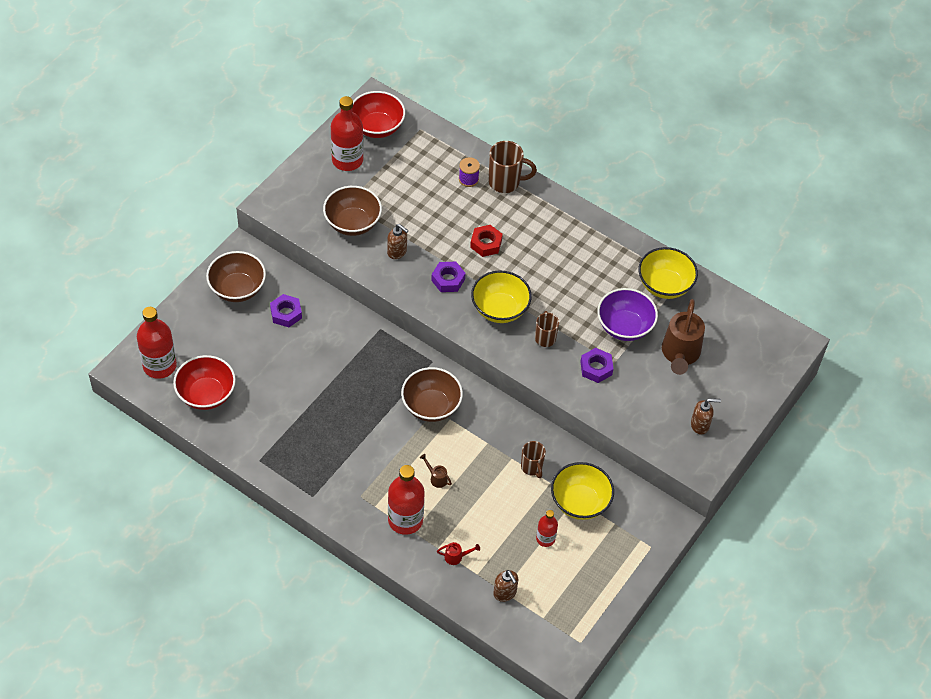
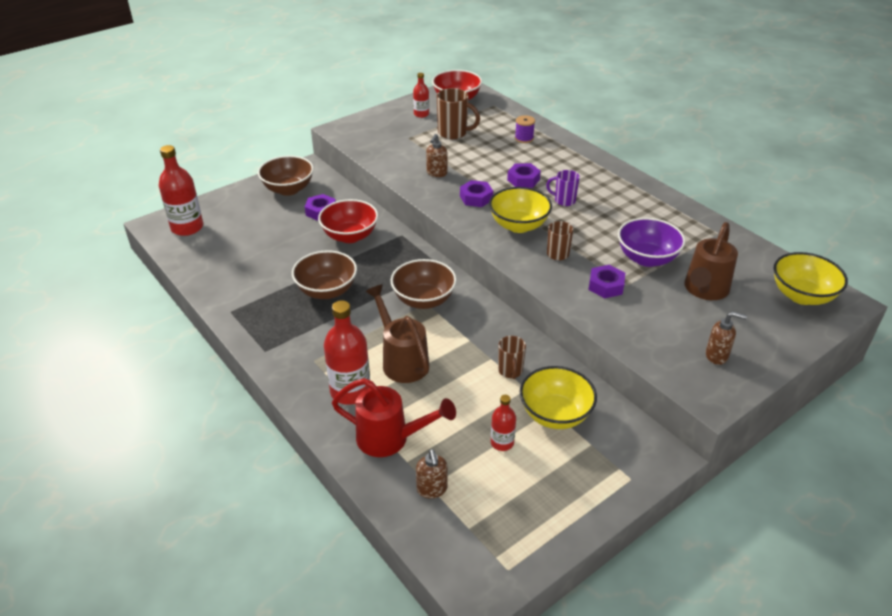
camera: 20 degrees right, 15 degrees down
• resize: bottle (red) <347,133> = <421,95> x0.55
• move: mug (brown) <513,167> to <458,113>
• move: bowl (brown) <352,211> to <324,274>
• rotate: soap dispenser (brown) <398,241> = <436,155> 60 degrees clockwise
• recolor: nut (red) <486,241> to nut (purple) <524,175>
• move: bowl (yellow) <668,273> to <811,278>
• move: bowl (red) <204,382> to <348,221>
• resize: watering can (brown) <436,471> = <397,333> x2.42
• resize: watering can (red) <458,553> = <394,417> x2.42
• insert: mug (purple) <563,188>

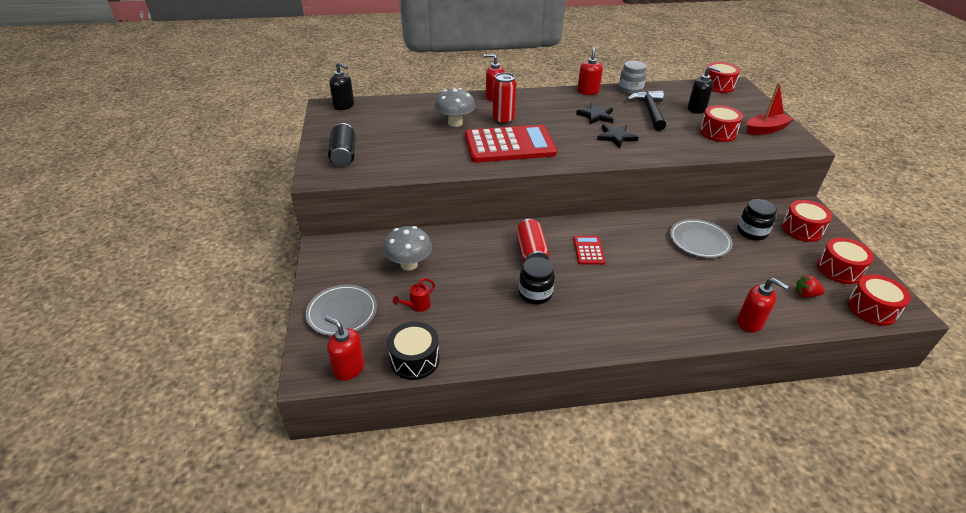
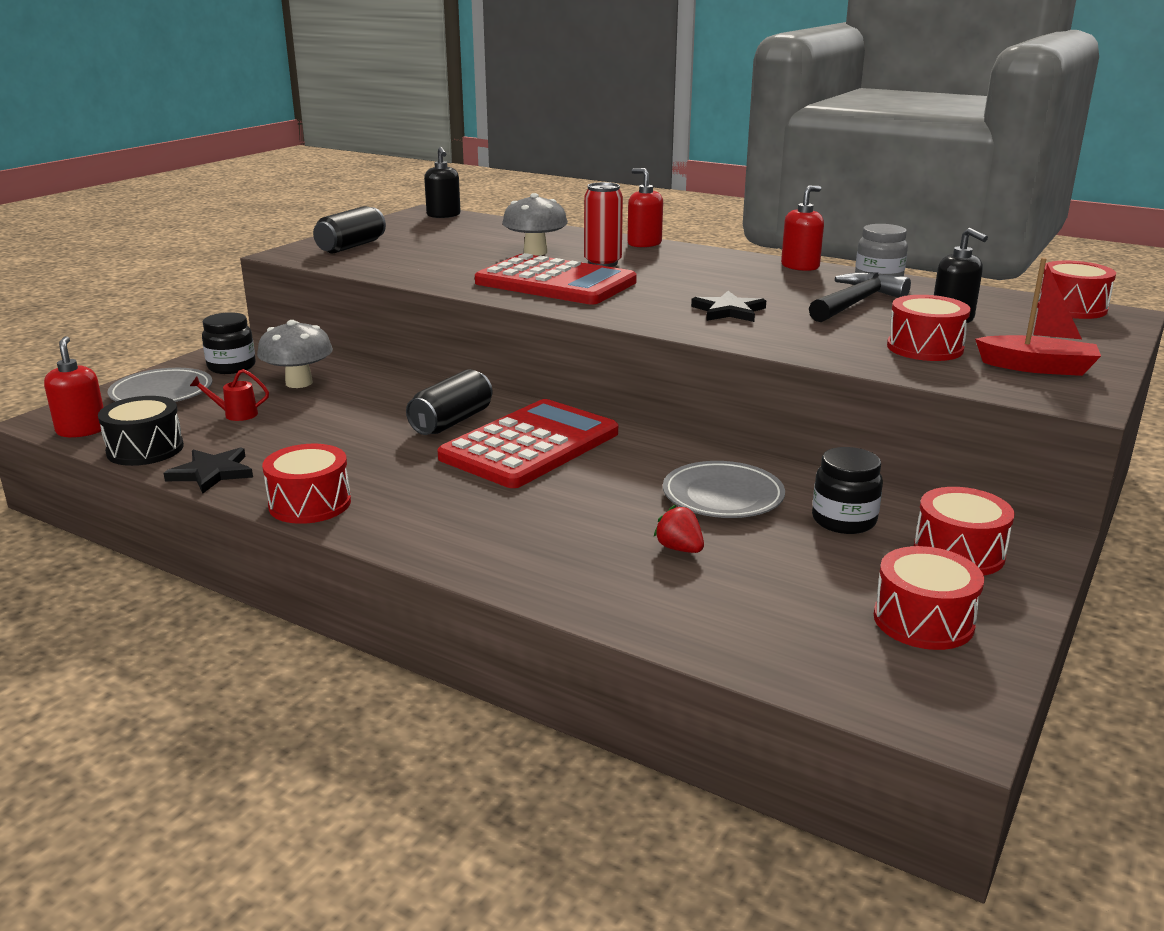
camera: 40 degrees right, 15 degrees down
• move: star (black) <594,113> to <208,470>
• recolor: can (red) <532,240> to can (black) <449,402>
• resize: calculator (red) <589,250> = <527,443> x2.22
• move: jar (black) <537,280> to <228,343>
• move: drum (red) <879,300> to <306,484>
• move: strawberry (red) <810,286> to <679,529>
• delete: soap dispenser (red) <762,305>

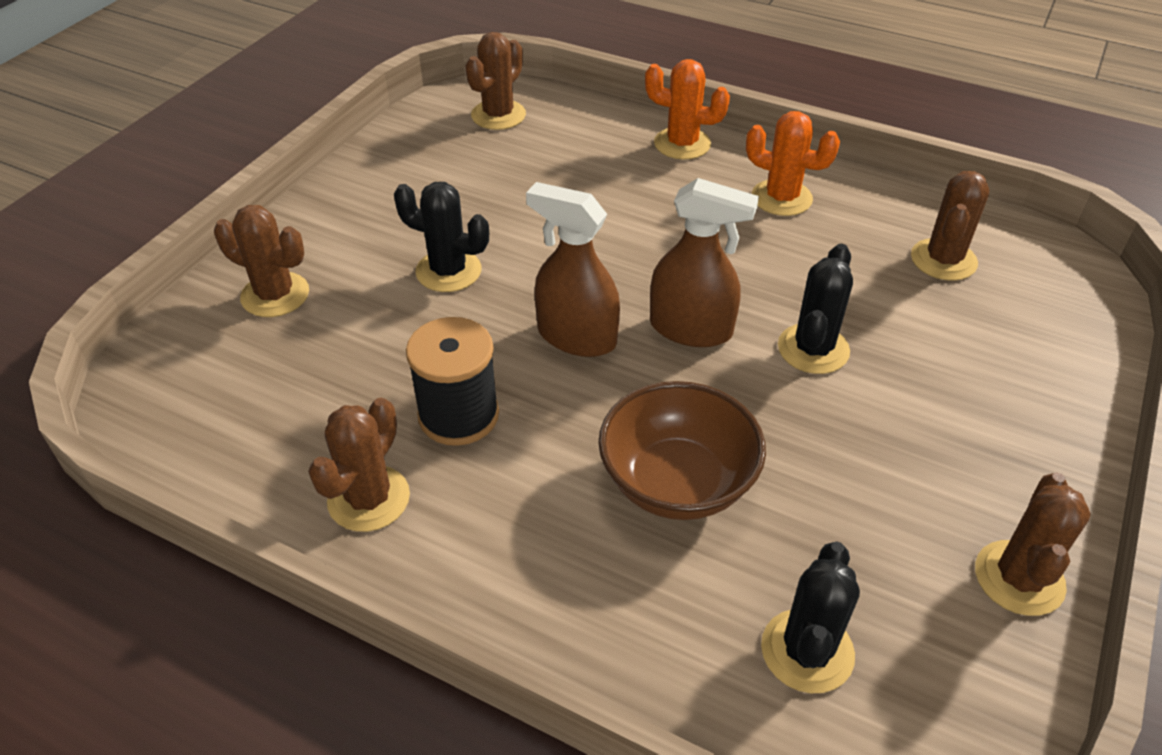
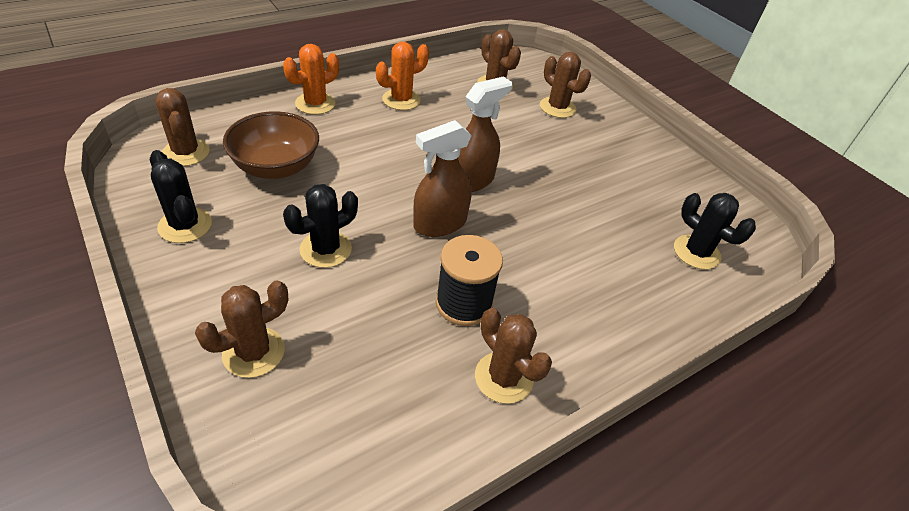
camera: 65 degrees left, 0 degrees up
• move: cactus (black) <815,309> to <181,196>
• move: bowl (brown) <682,450> to <271,145>
• move: cactus (brown) <1033,544> to <565,85>

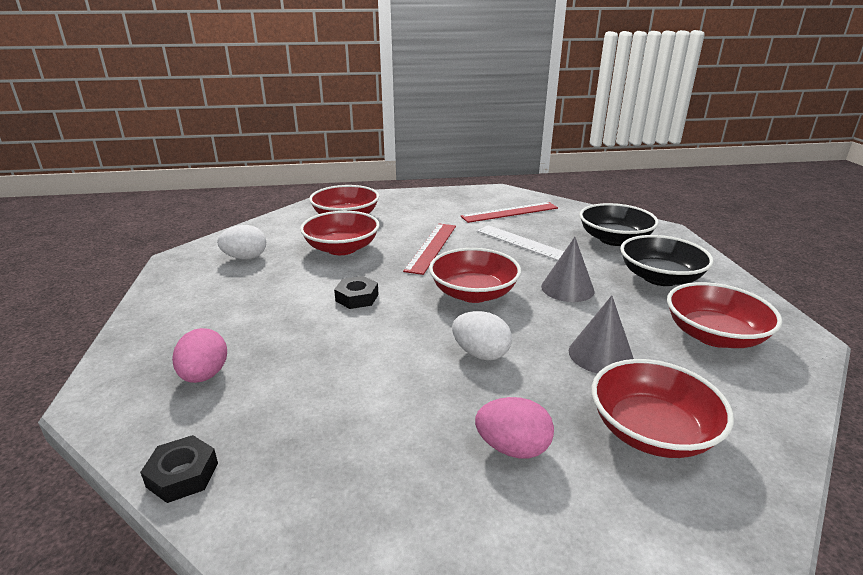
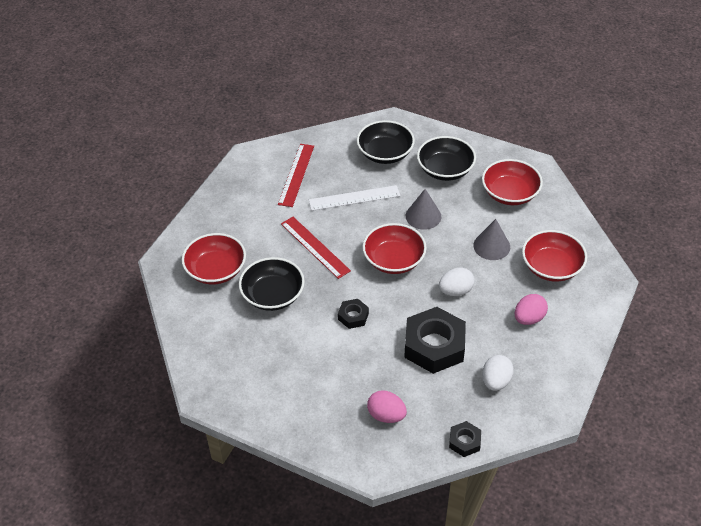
camera: 55 degrees left, 20 degrees up
• recolor: bowl (red) <340,233> to bowl (black) <272,284>
• move: egg (white) <241,242> to <498,373>
• insert: nut (black) <435,340>

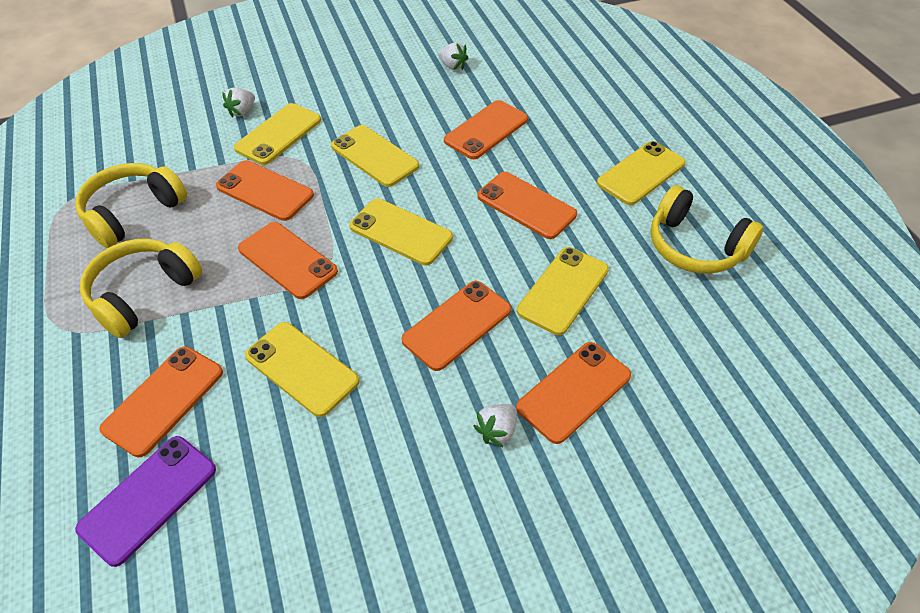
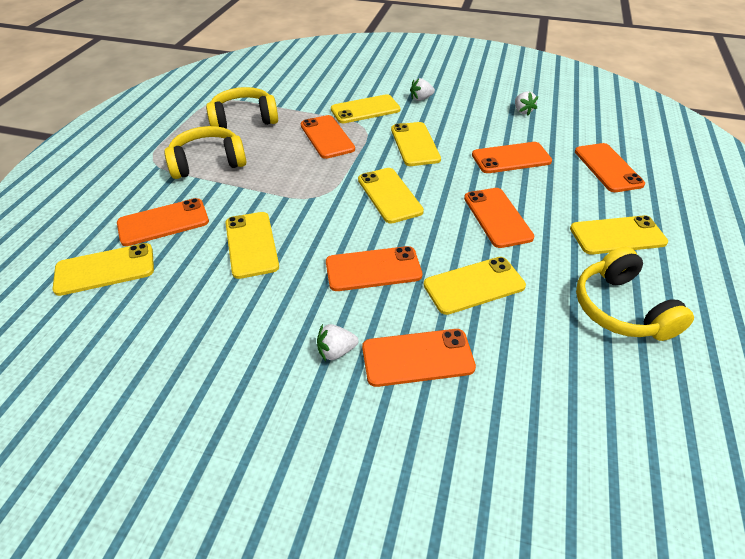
camera: 35 degrees right, 5 degrees down
• move: strawberry (white) <238,102> to <422,89>
• move: phone (orange) <288,260> to <610,167>
• recolor: phone (purple) <145,501> to phone (yellow) <103,269>

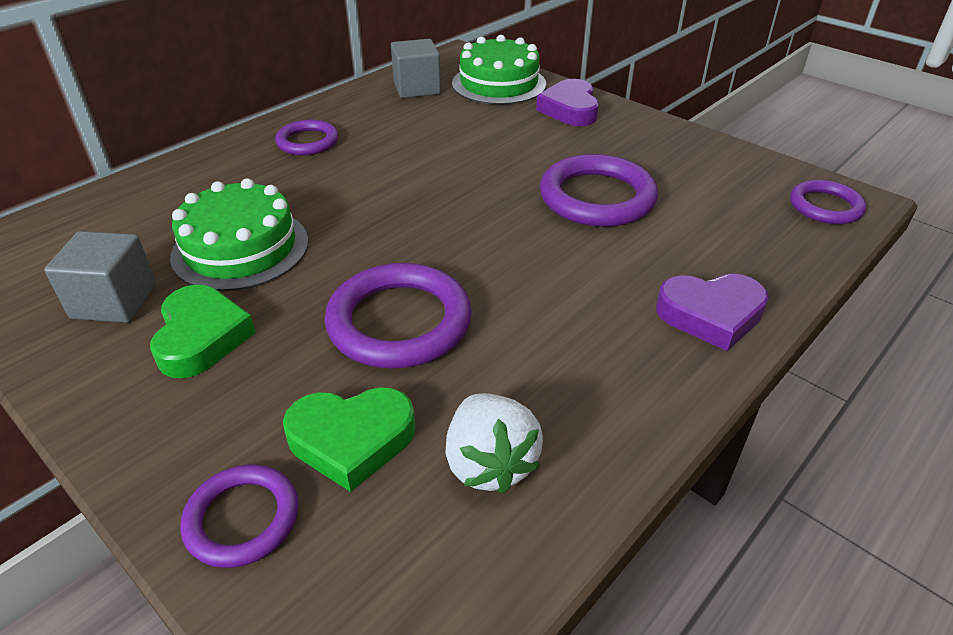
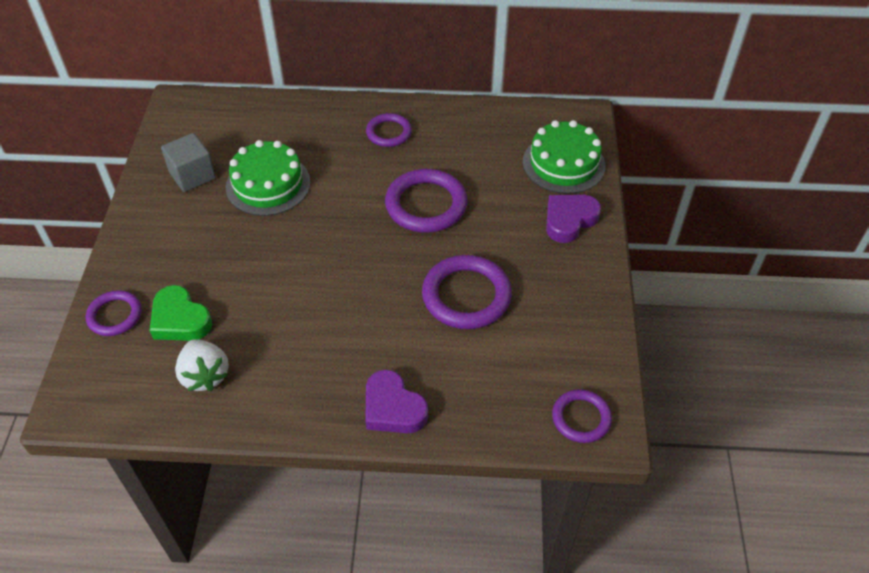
camera: 50 degrees right, 10 degrees up
• delete: cube (grey) <416,68>
• move: ring (purple) <398,316> to <426,201>
• delete: heart (green) <203,331>
• rotate: strawberry (white) <494,443> = <202,365> 60 degrees counterclockwise

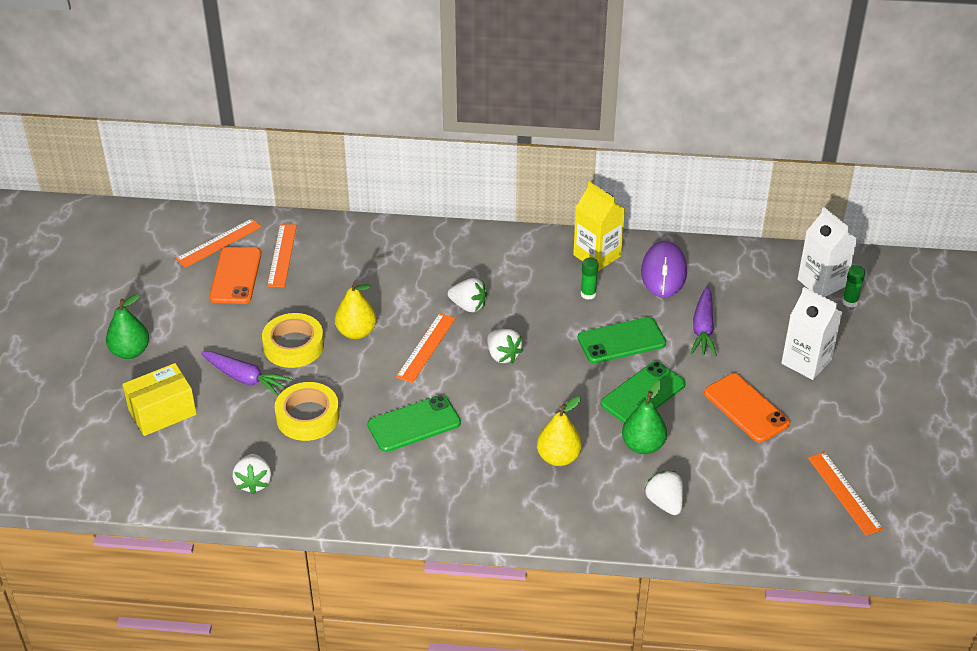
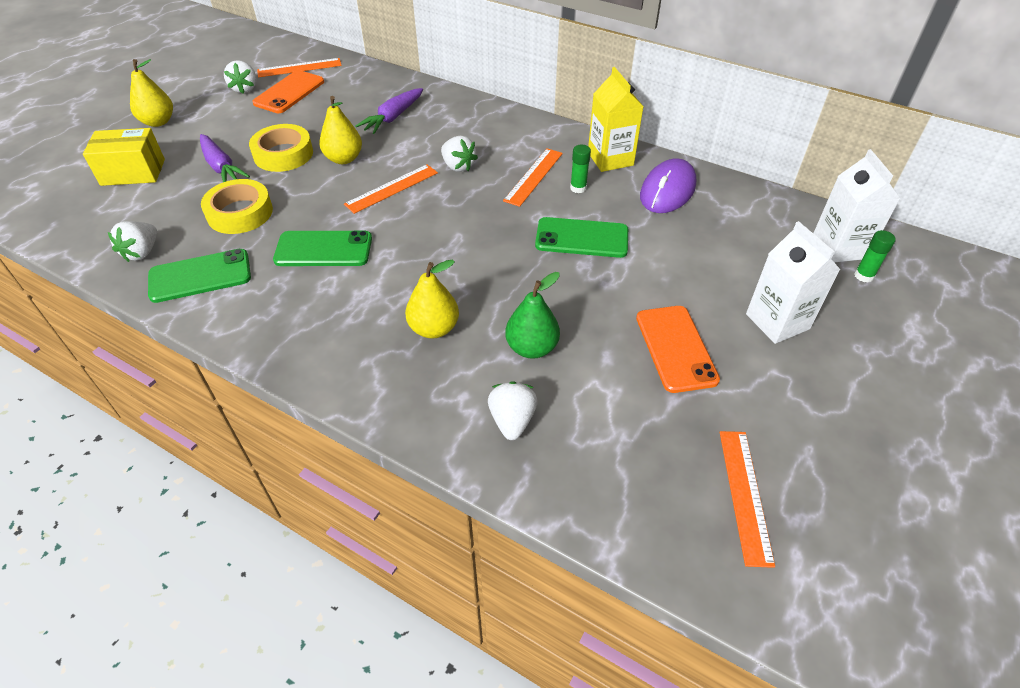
camera: 25 degrees right, 5 degrees up
• move: ruler (orange) <282,255> to <533,177>
• move: carrot (purple) <703,321> to <389,111>
• recolor: pear (green) <127,326> to pear (yellow) <151,93>
• move: strawberry (white) <505,346> to <240,77>
• move: phone (green) <643,392> to <199,276>

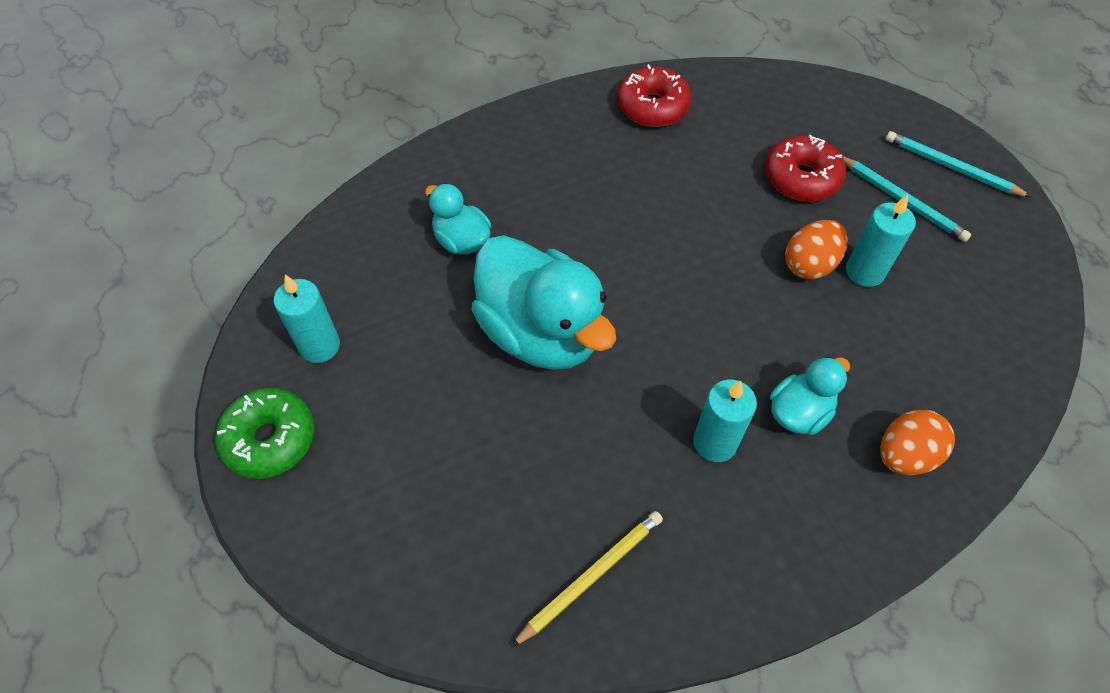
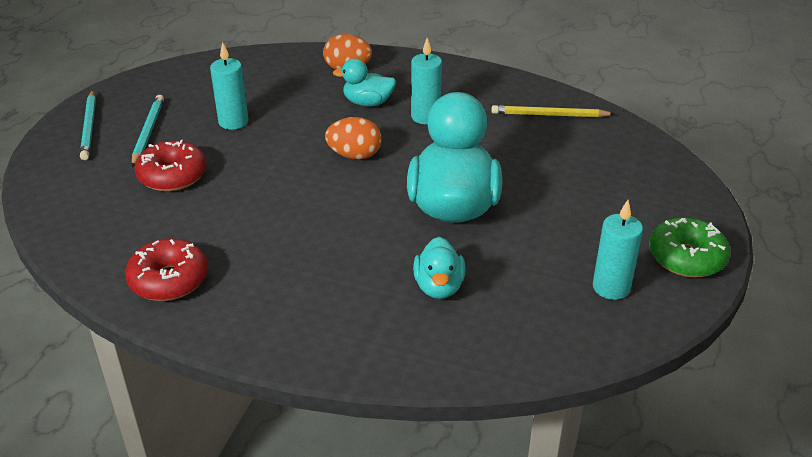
camera: 135 degrees left, 20 degrees down
• move: egg (orange) <816,250> to <353,138>

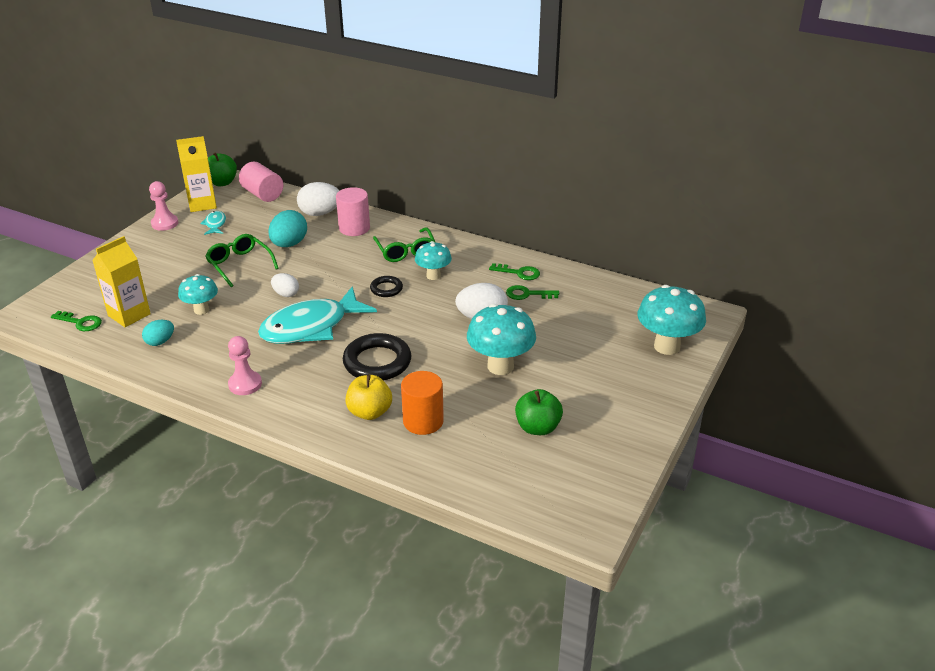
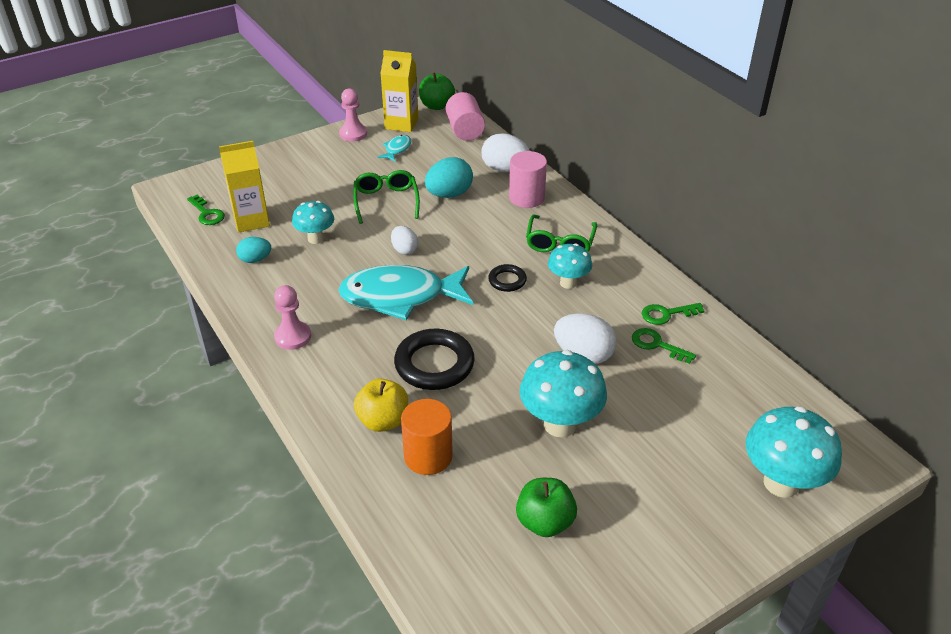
camera: 30 degrees right, 5 degrees up
• rotate: key (green) <514,271> = <673,314> 120 degrees clockwise

